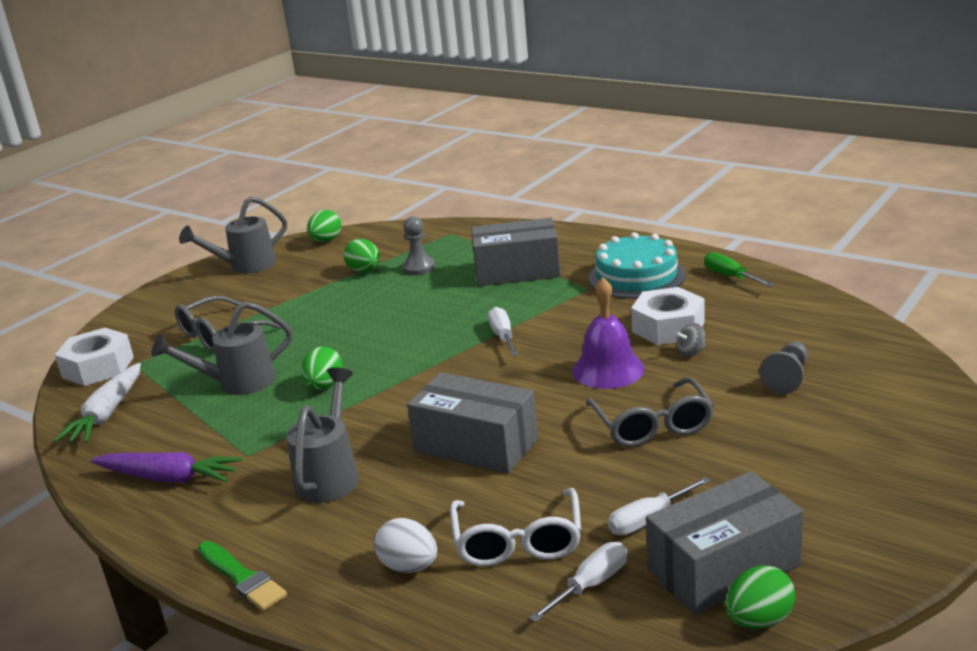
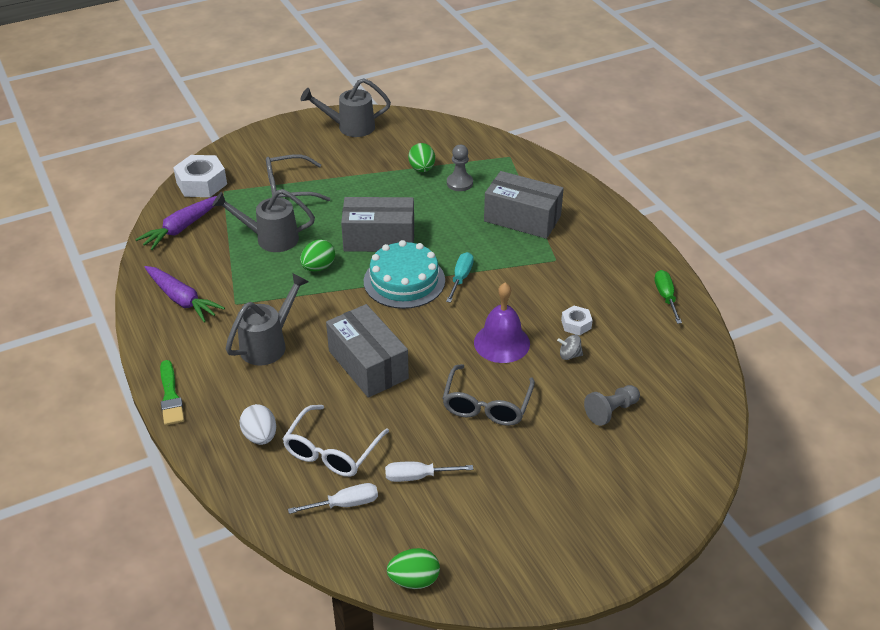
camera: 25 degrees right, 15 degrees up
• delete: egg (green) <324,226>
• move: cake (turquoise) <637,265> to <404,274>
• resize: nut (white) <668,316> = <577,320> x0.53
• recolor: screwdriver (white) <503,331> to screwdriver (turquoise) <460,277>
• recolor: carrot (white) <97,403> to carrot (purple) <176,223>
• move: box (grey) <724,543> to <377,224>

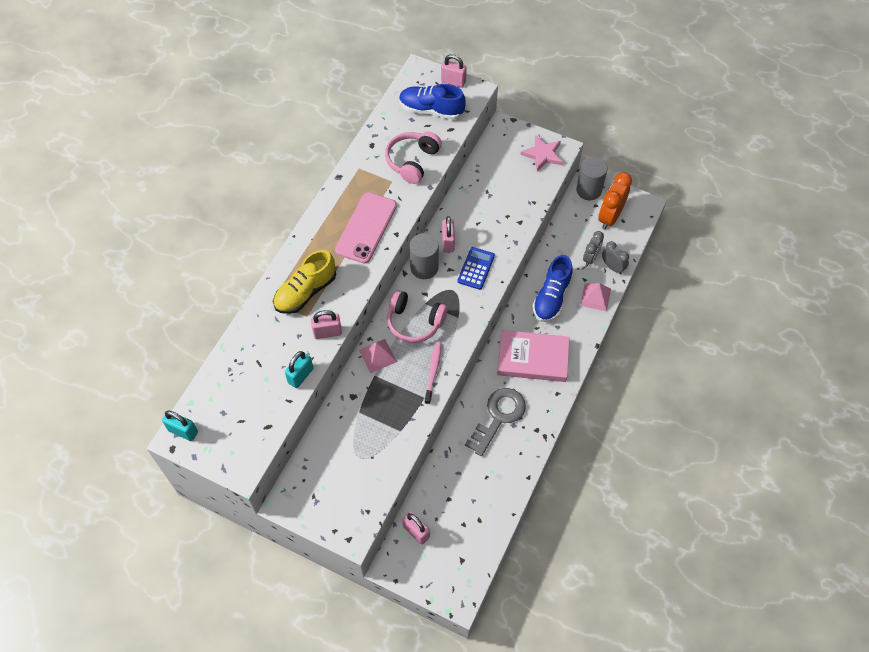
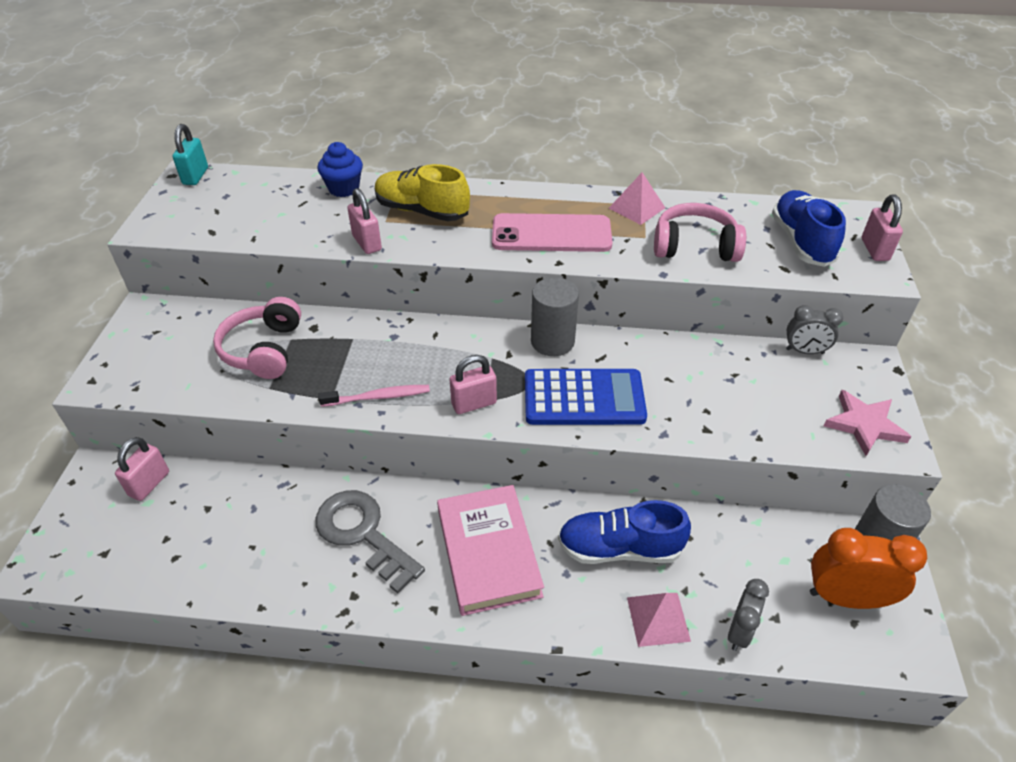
camera: 70 degrees right, 15 degrees down
• move: padlock (pink) <448,234> to <473,384>
• move: clock (grey) <593,248> to <814,329>
• resize: calculator (blue) <476,268> = <586,397> x1.59
• move: headphones (pink) <417,316> to <257,338>
• move: pyramid (pink) <378,356> to <636,198>
• delete: padlock (turquoise) <299,369>
• rotate: key (grey) <495,422> = <370,541> 150 degrees counterclockwise
• insert: cupcake (blue) <340,169>

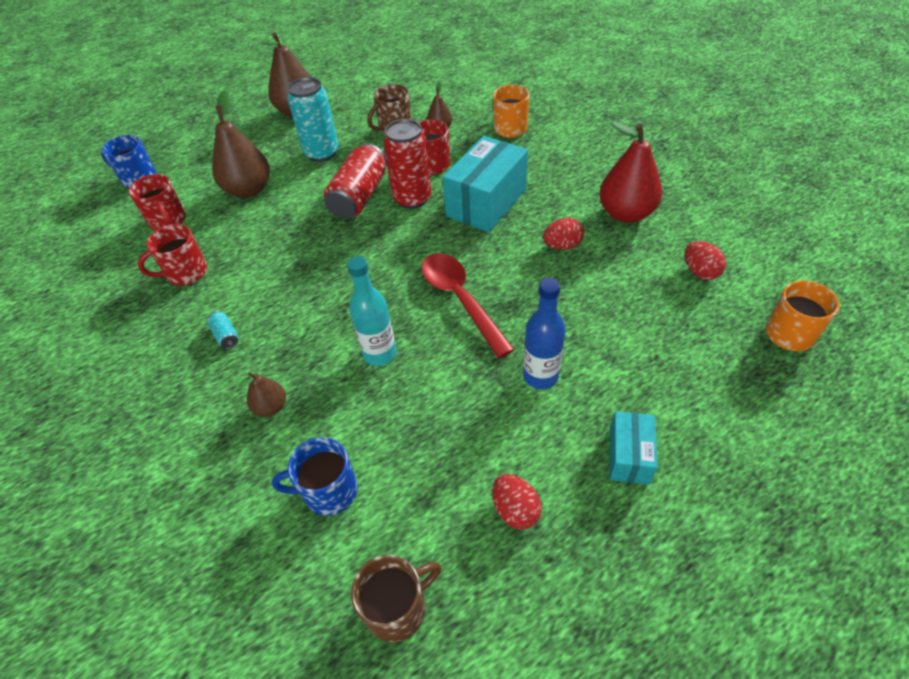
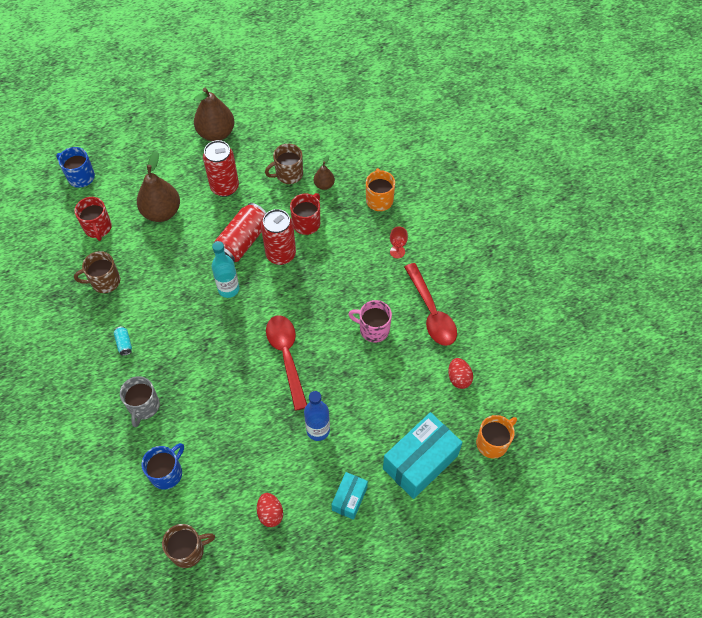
camera: 10 degrees right, 10 degrees up
• recolor: can (turquoise) <313,119> to can (red) <221,168>
• replace: pear (red) <630,172> to spoon (red) <430,304>
• move: box (turquoise) <485,184> to <423,455>
• replace: egg (red) <563,234> to mug (pink) <370,321>
• recolor: mug (red) <172,254> to mug (brown) <97,272>
• move: bottle (turquoise) <371,311> to <225,269>
• replace: pear (brown) <262,394> to mug (grey) <140,401>
• rotate: mug (blue) <315,476> = <162,466> 120 degrees clockwise
• insert: goblet (red) <399,242>

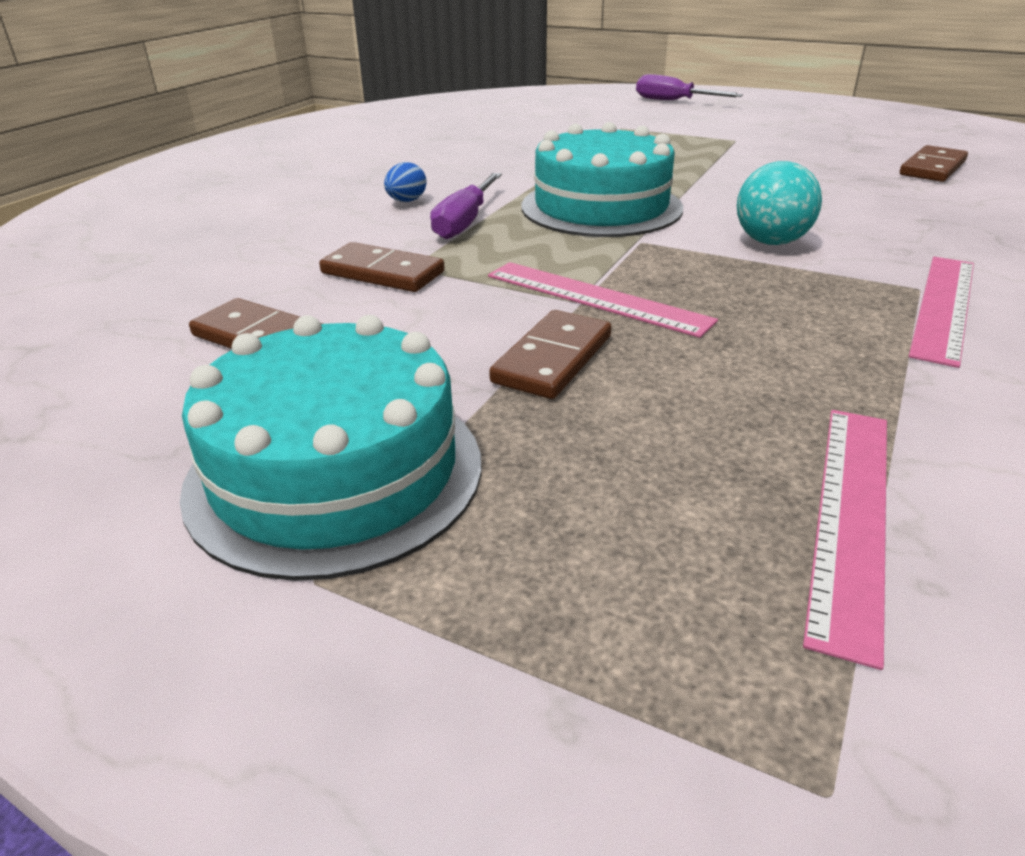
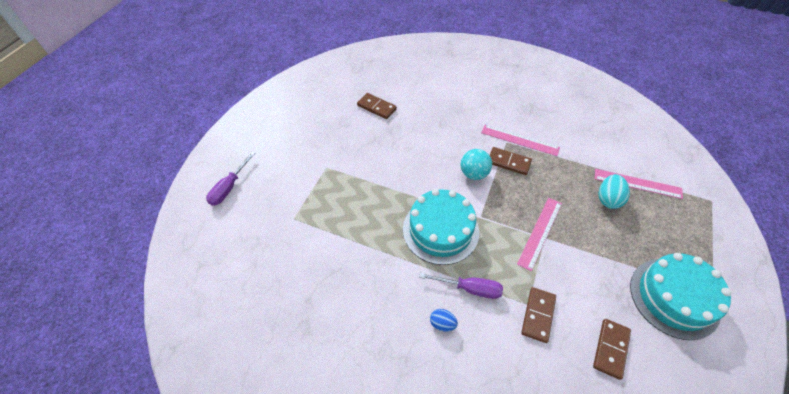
camera: 95 degrees left, 20 degrees up
• move: domino (brown) <550,354> to <511,161>
• insert: egg (turquoise) <614,191>

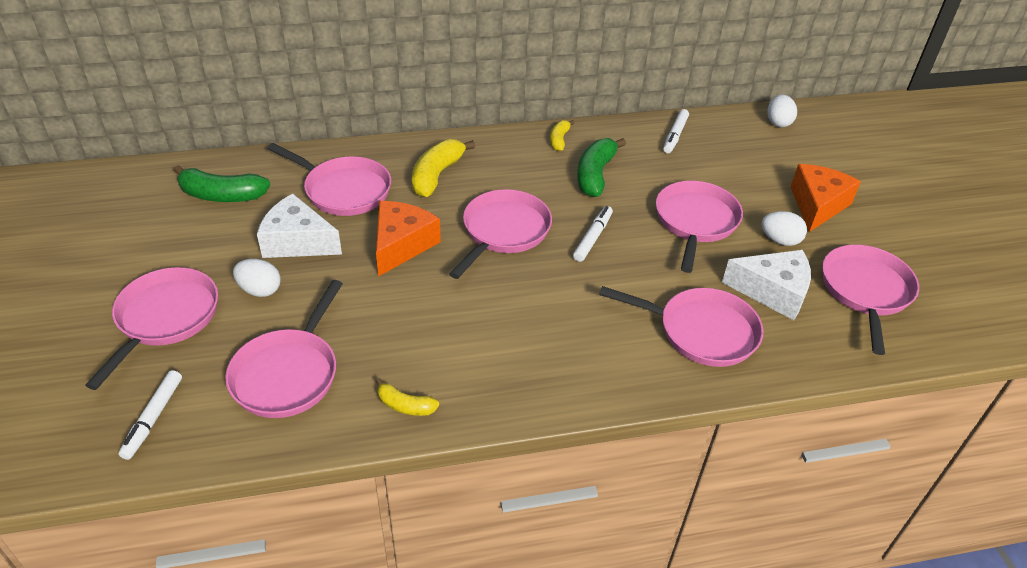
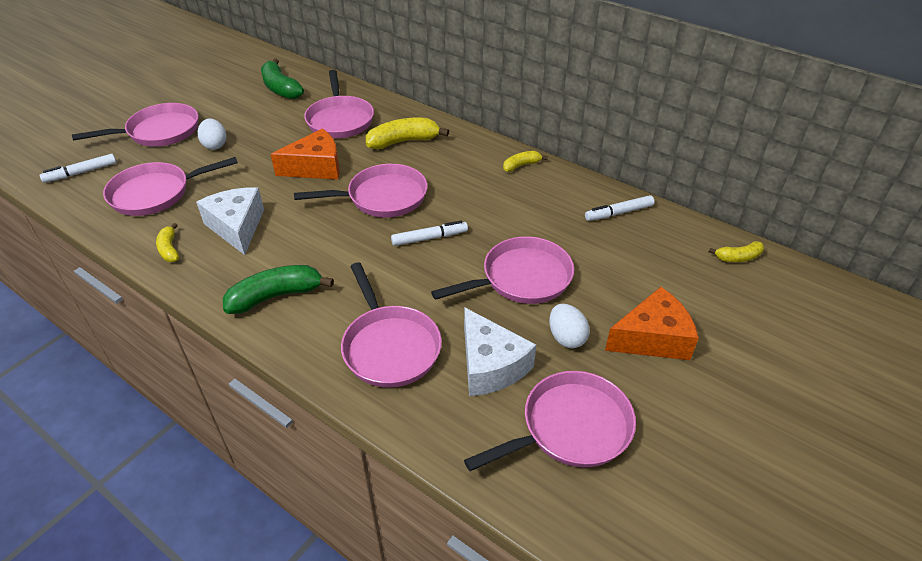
camera: 50 degrees right, 0 degrees up
• replace: egg (white) <782,110> to banana (yellow) <736,251>
• move: banana (green) <601,167> to <278,289>
• move: cheese (white) <299,226> to <230,221>

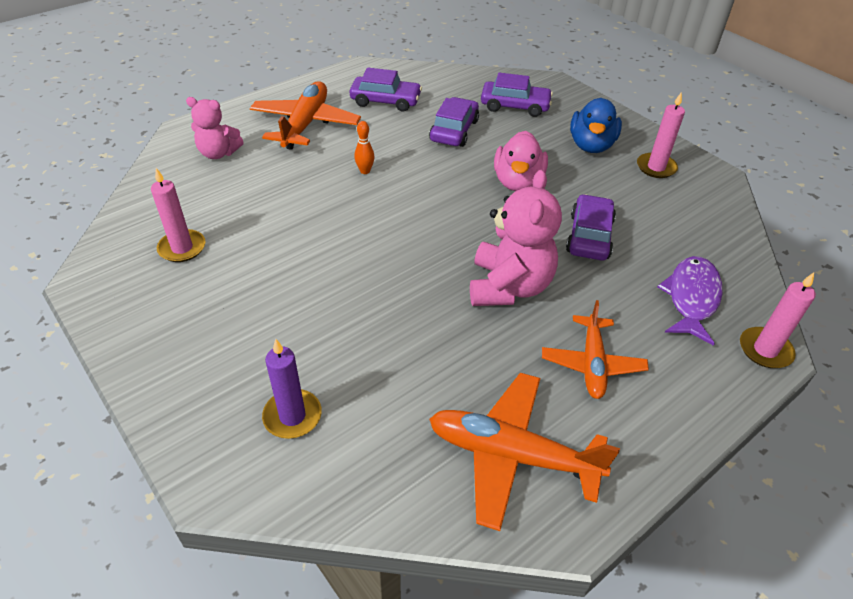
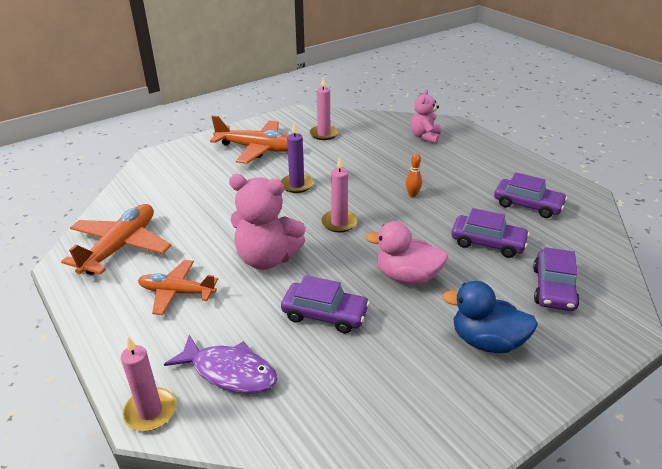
camera: 95 degrees right, 10 degrees down
• rotate: car (purple) <386,90> = <530,195> 75 degrees counterclockwise
• move: plane (orange) <305,116> to <249,139>
• move: candle (pink) <661,135> to <339,194>
• move: candle (purple) <292,389> to <297,158>

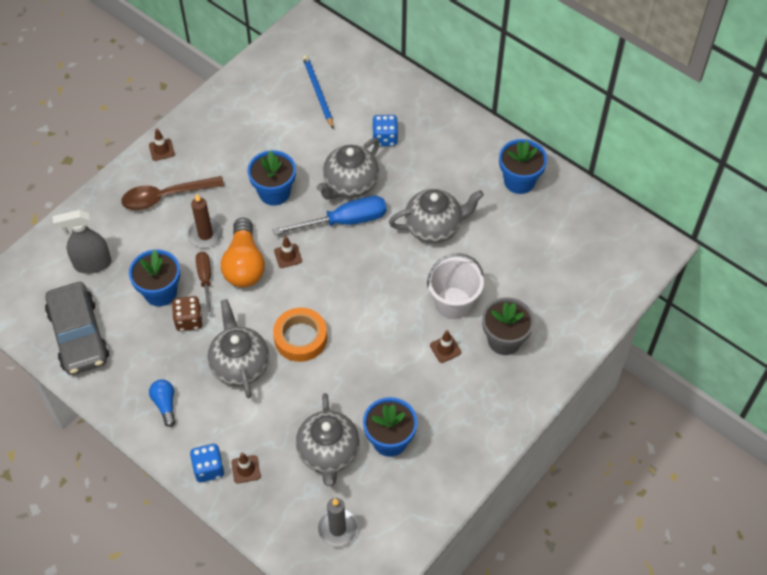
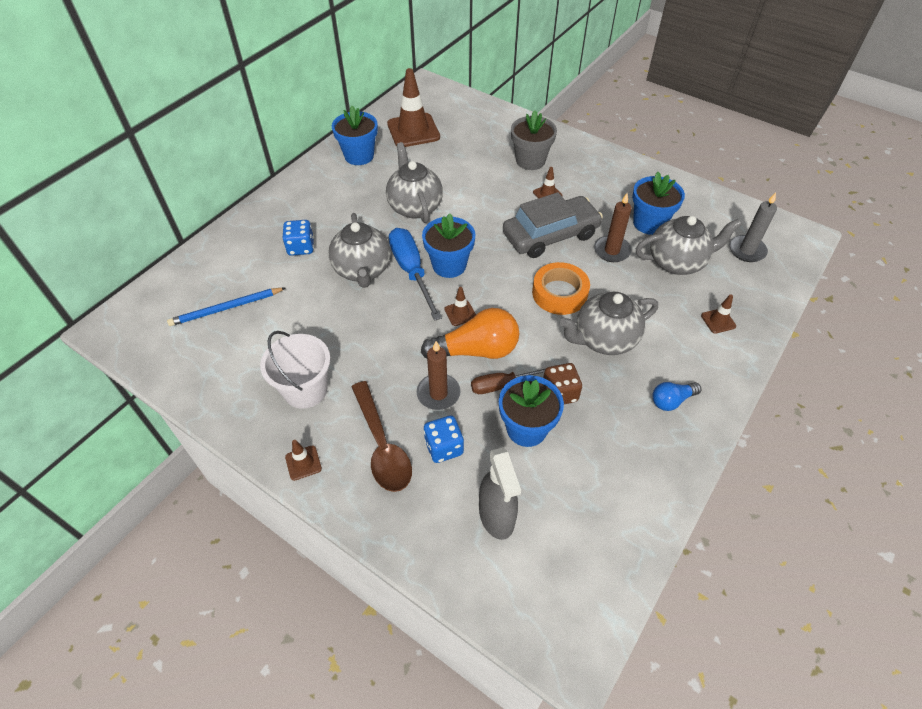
camera: 95 degrees left, 5 degrees down
• rotate: teapot (grey) <348,168> = <359,250> 45 degrees clockwise
• move: flower pot (blue) <272,178> to <449,245>
• move: bucket (white) <455,286> to <295,370>
• move: car (grey) <77,328> to <553,225>
• move: dice (blue) <207,463> to <444,439>
• insert: traffic cone (brown) <413,107>
• insert: candle (brown) <613,227>

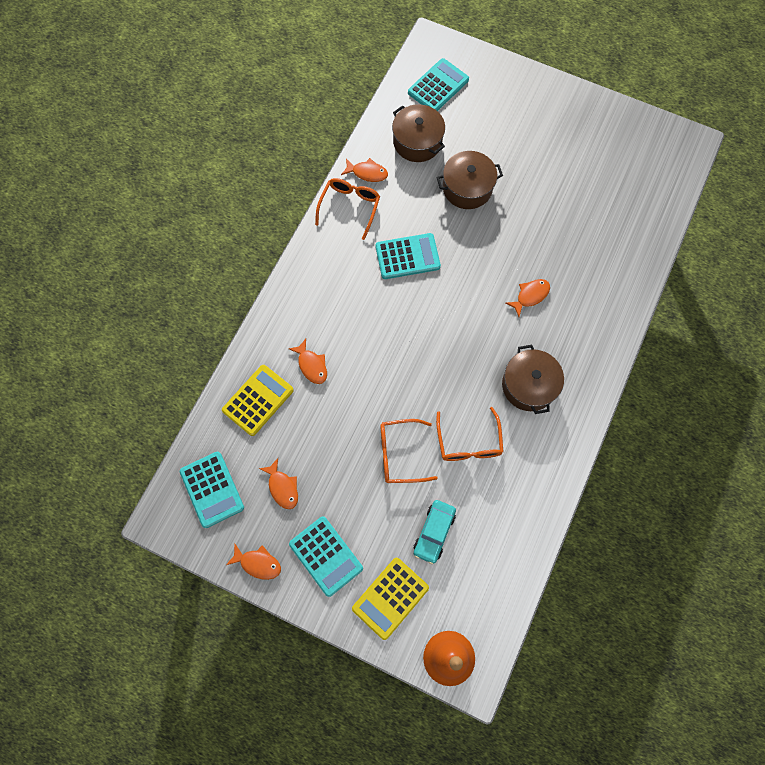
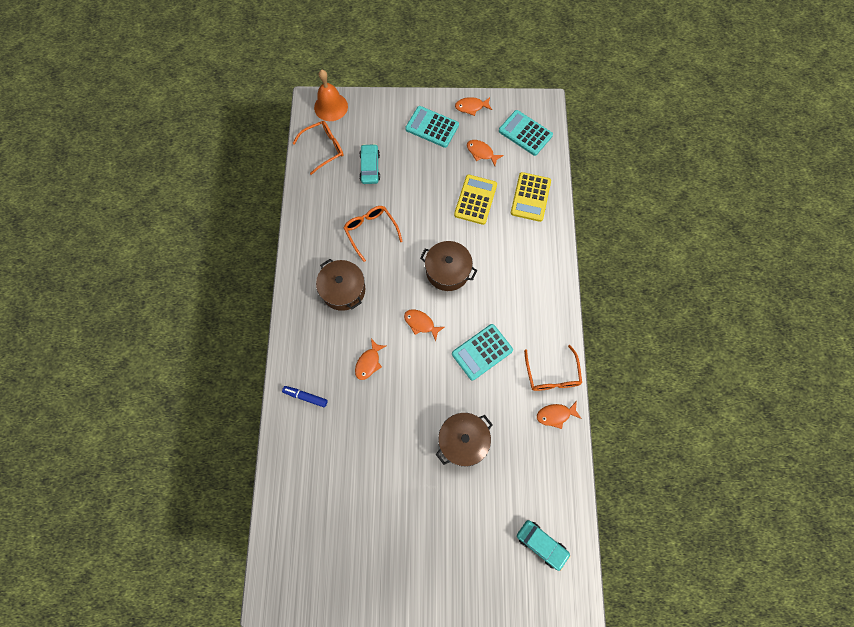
camera: 155 degrees right, 0 degrees up
• replace: calculator (turquoise) <438,84> to car (turquoise) <544,545>
• move: pot (brown) <418,133> to <448,266>
• move: fish (orange) <308,361> to <424,325>
• move: glasses (orange) <409,451> to <317,148>
• move: calculator (yellow) <390,599> to <475,199>
• insert: marker (blue) <305,396>

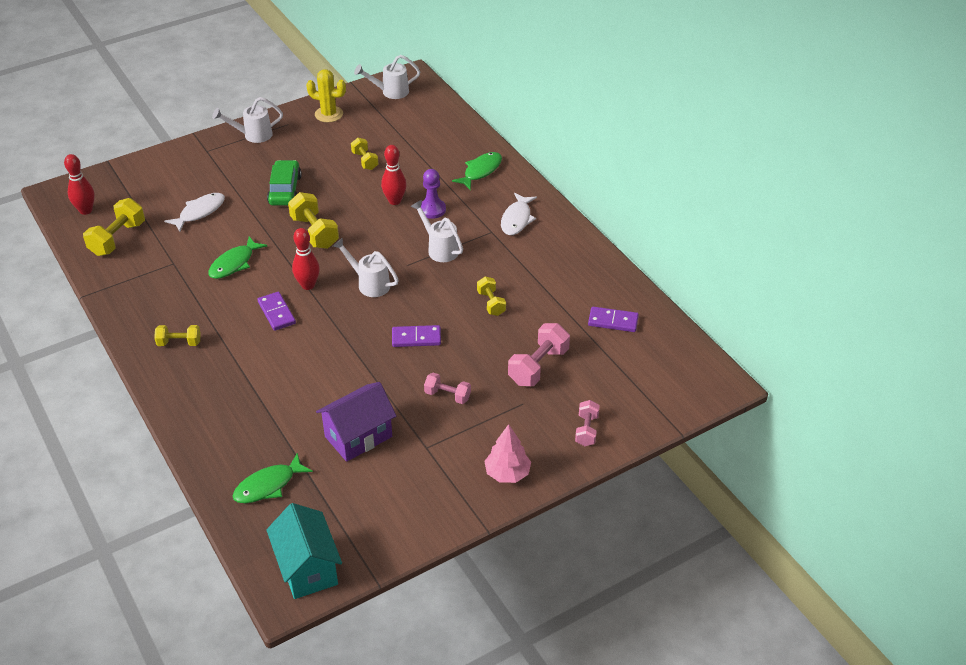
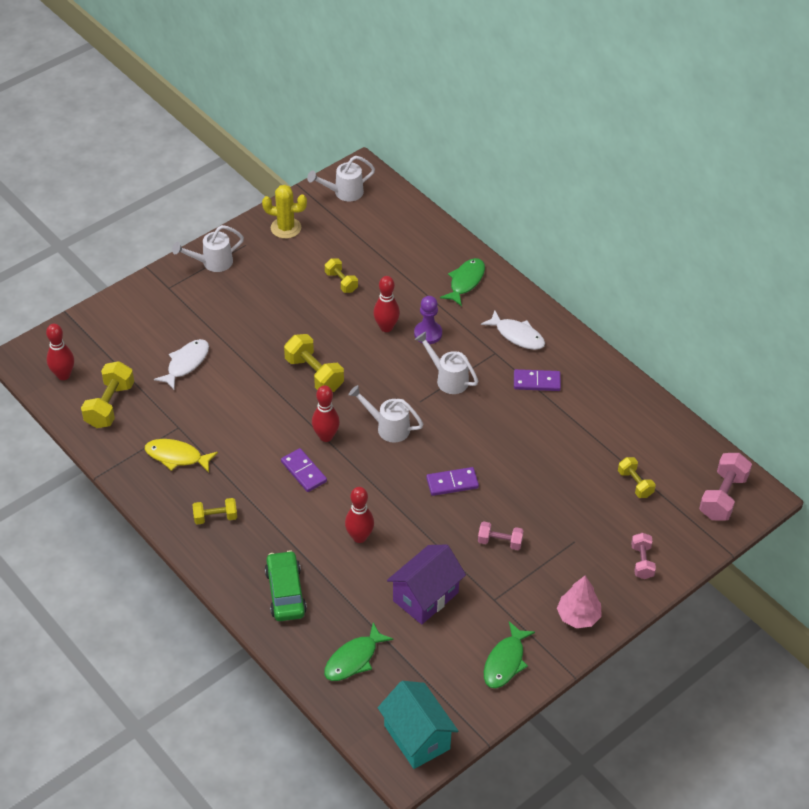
camera: 10 degrees left, 5 degrees up
• move: car (green) <284,183> to <286,585>
• rotate: fish (white) <519,214> = <513,330> 60 degrees counterclockwise
• move: fish (green) <237,258> to <509,654>
• move: dumbbell (yellow) <491,296> to <637,477>
• move: domino (purple) <613,319> to <537,380>
• move: dumbbell (pink) <539,354> to <725,487>
• insert: fish (yellow) <181,456>
• insert: bowling pin (red) <359,515>

